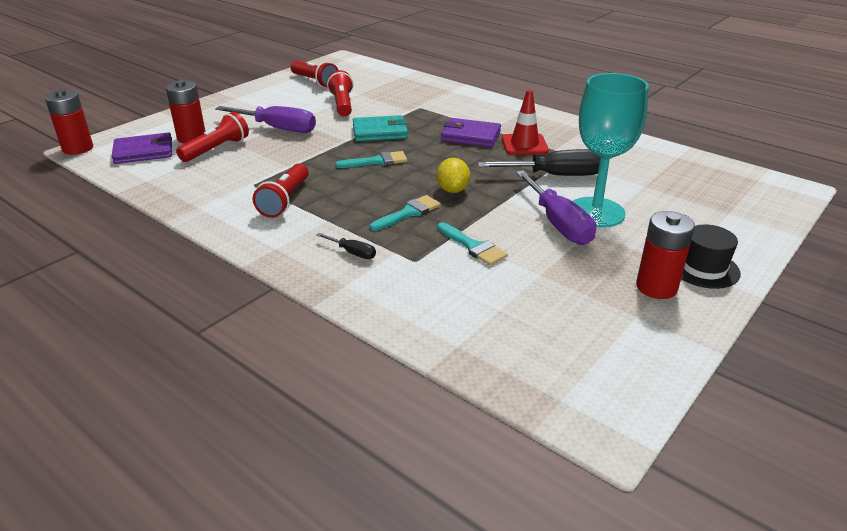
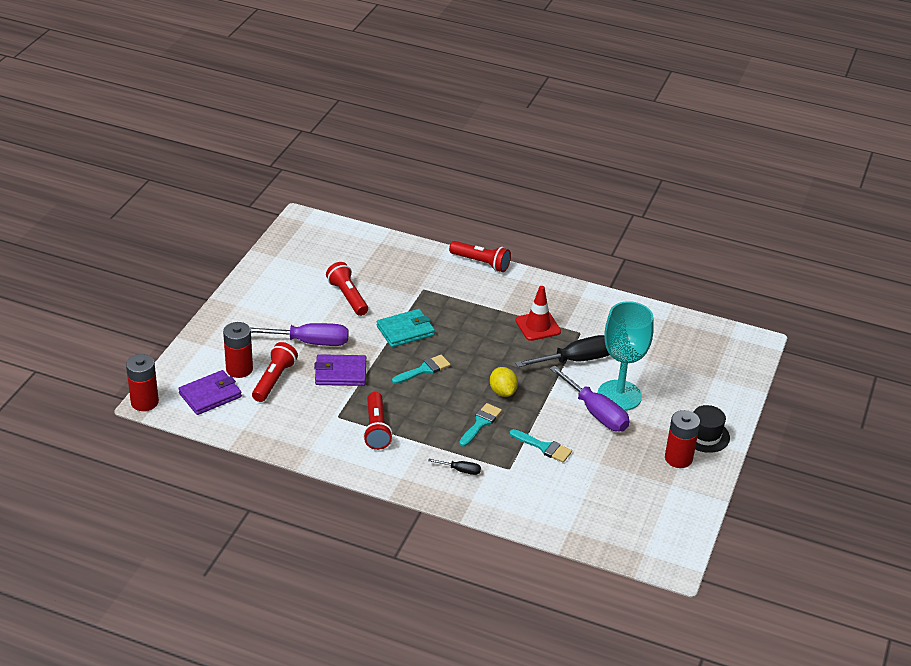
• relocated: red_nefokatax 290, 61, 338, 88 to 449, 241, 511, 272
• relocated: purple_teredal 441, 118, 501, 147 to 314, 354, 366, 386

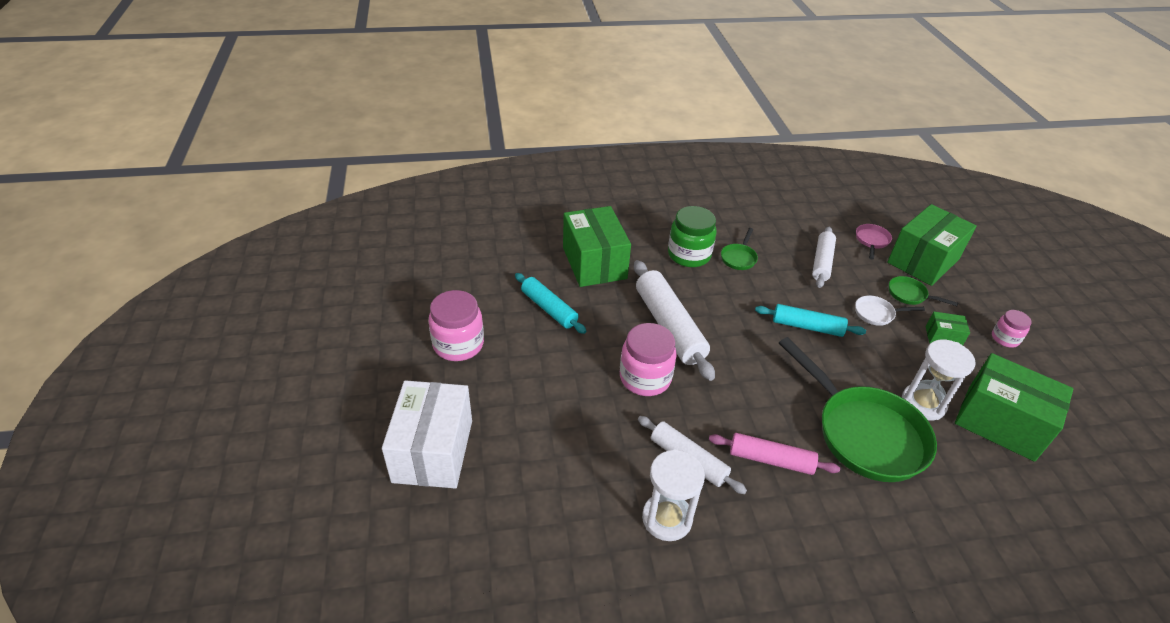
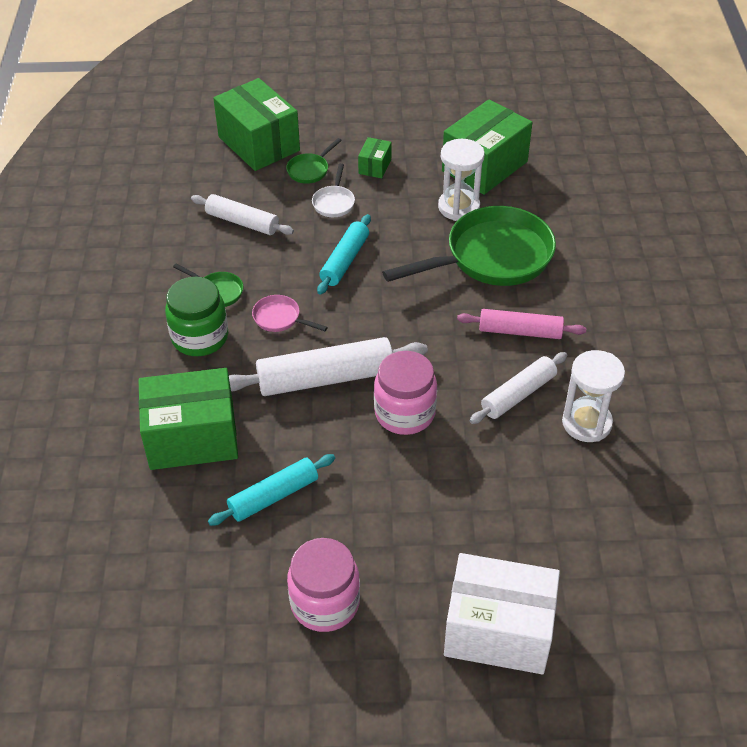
• spun: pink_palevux 709, 433, 840, 475 = 457, 309, 586, 339 75 degrees clockwise
• relocated: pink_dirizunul 856, 224, 892, 260 to 252, 295, 328, 332
• missing: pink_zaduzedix 992, 310, 1032, 348

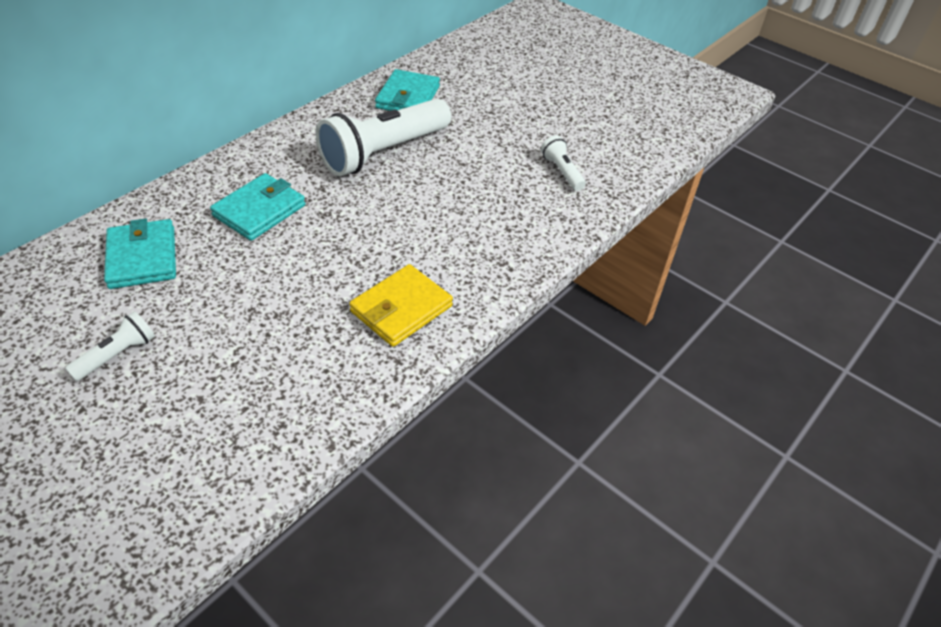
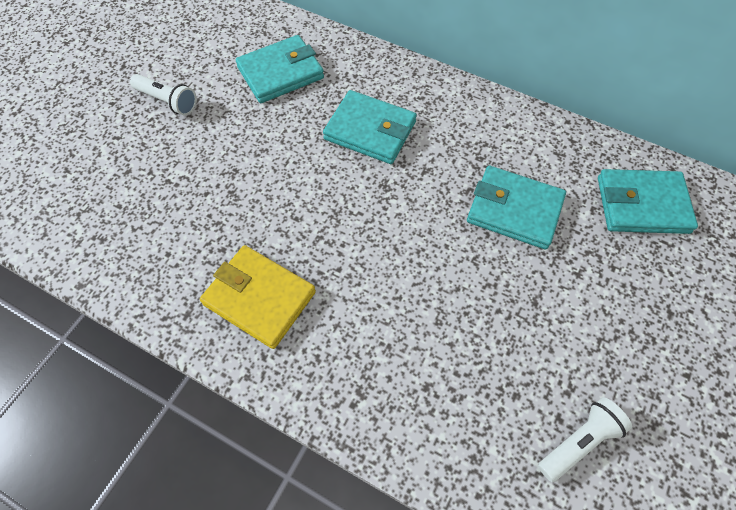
• exchanged: white_nefokatax 316, 98, 451, 176 to turquoise_teredal 467, 166, 566, 249

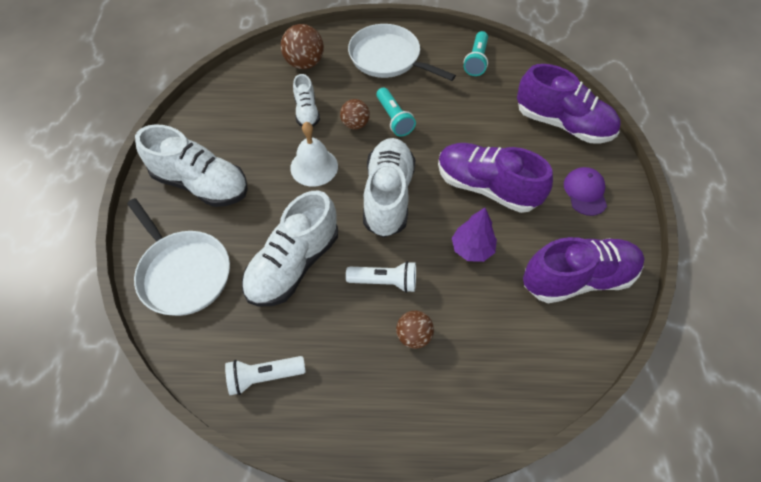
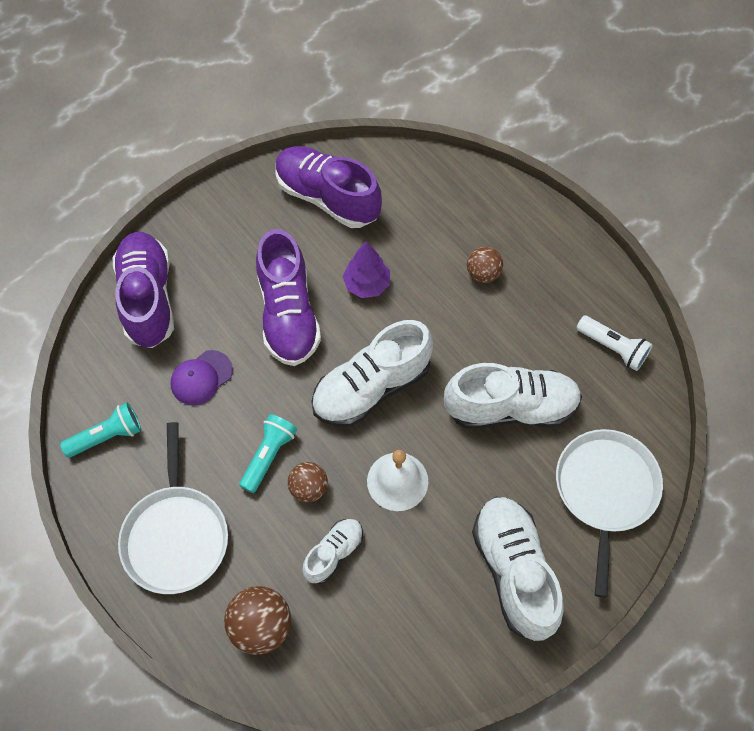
• missing: white_nefokatax 346, 261, 416, 293
• relocated: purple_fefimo 564, 167, 607, 216 to 171, 350, 233, 405

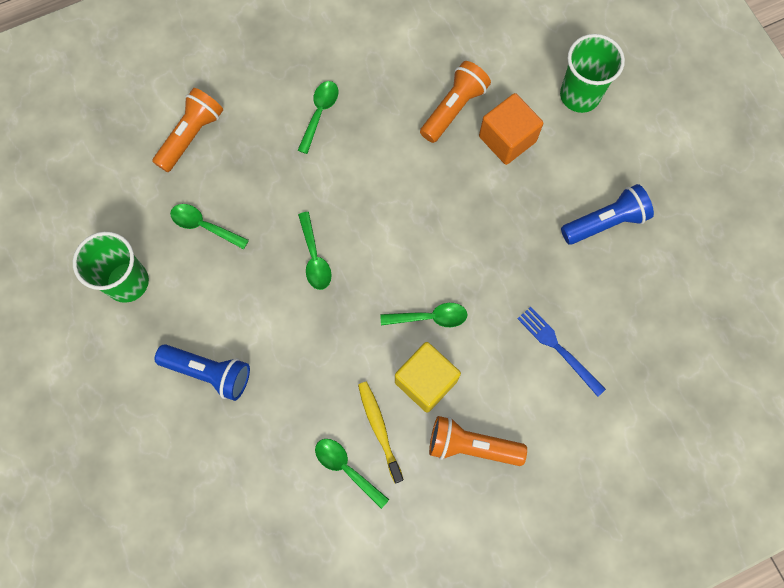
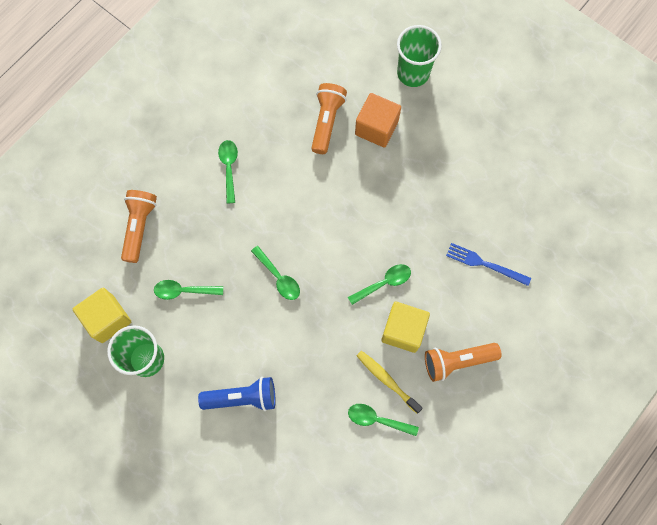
• missing: blue_nefokatax 561, 184, 654, 245
• appeared: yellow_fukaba 73, 288, 131, 343

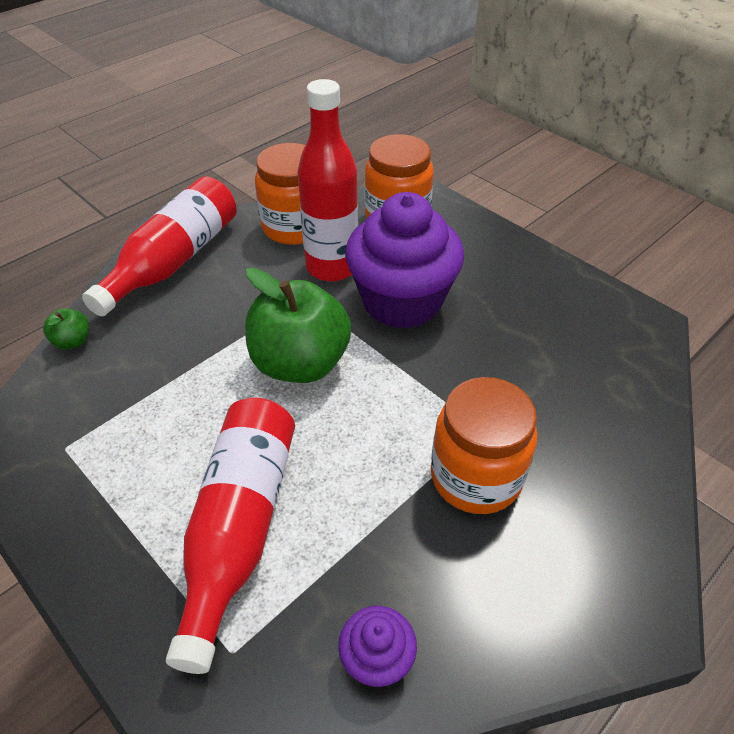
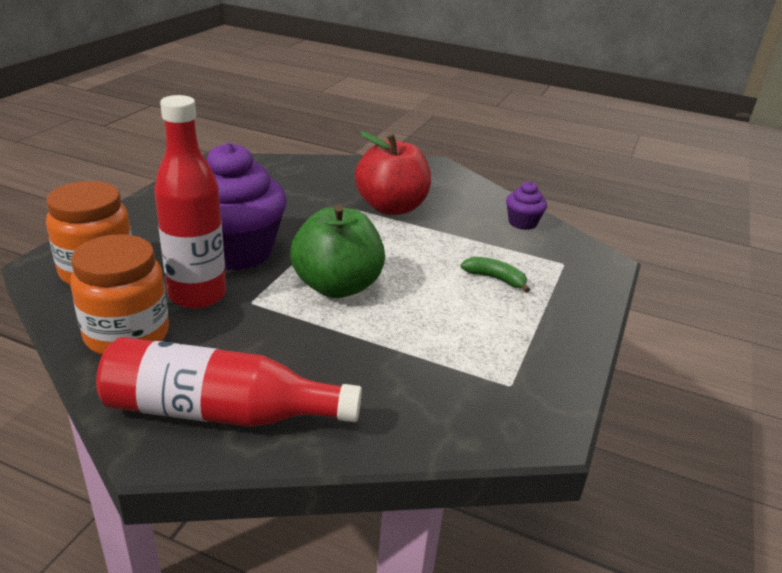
• missing: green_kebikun 43, 308, 89, 350
• exchanged: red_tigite 166, 398, 295, 674 to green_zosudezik 461, 257, 530, 293
• exchanged: orange_zaduzedix 431, 377, 537, 514 to red_kebikun 355, 131, 431, 215

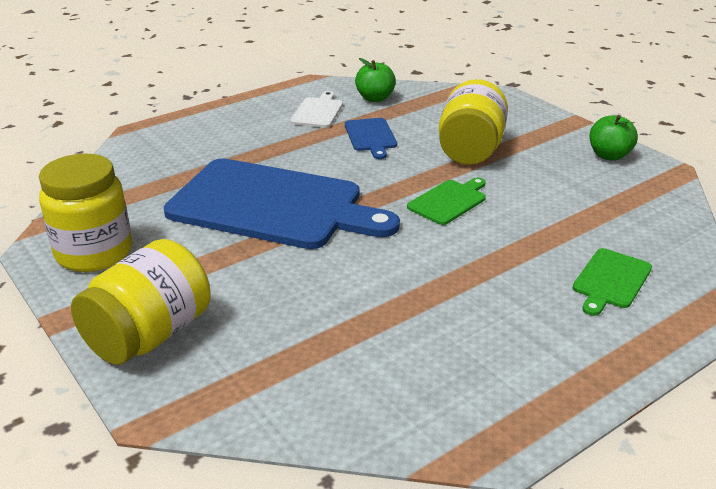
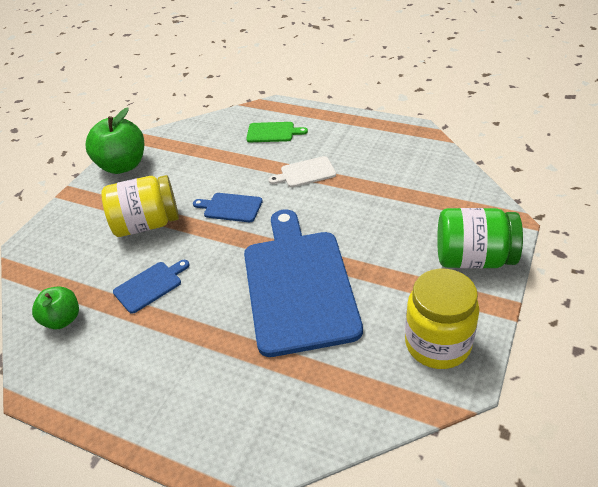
• colour: yellow_zaduzedix 71, 239, 211, 365 to green_zaduzedix 437, 208, 523, 269
• relocated: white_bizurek 290, 91, 343, 128 to 269, 156, 336, 187
• colour: green_bizurek 407, 178, 486, 225 to blue_bizurek 193, 193, 262, 222
• size: green_kebikun 590, 115, 638, 161 = 86, 108, 144, 174 x1.69

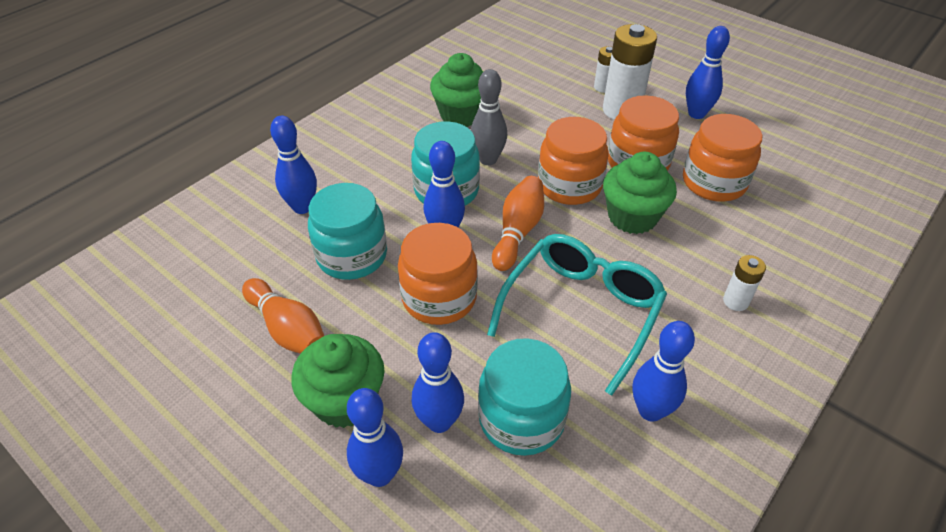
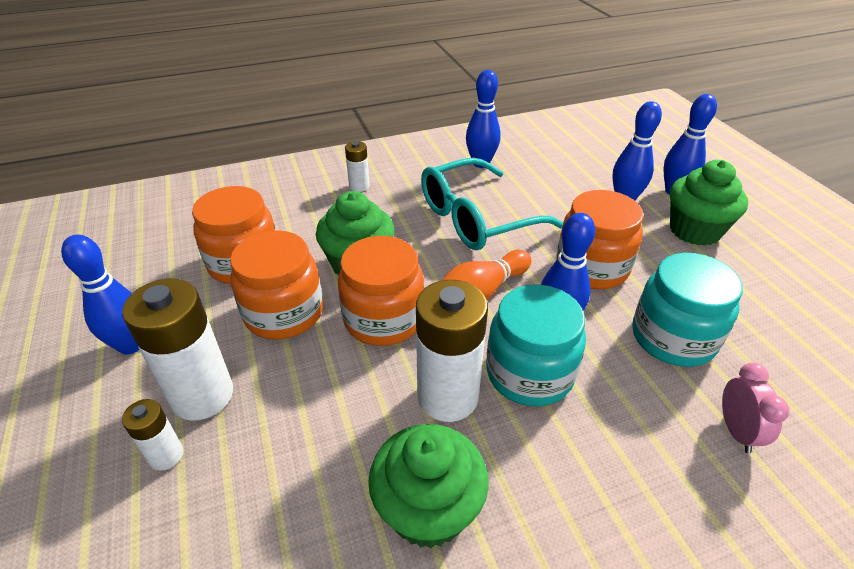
• missing: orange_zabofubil 242, 278, 324, 354
• exchanged: blue_zabofubil 270, 116, 317, 214 to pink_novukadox 722, 363, 789, 453
• exchanged: grey_zabofubil 471, 69, 507, 165 to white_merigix 416, 280, 488, 422
• missing: turquoise_zaduzedix 478, 338, 571, 456

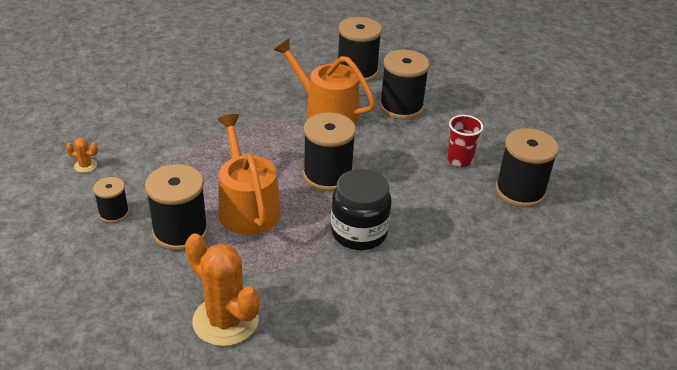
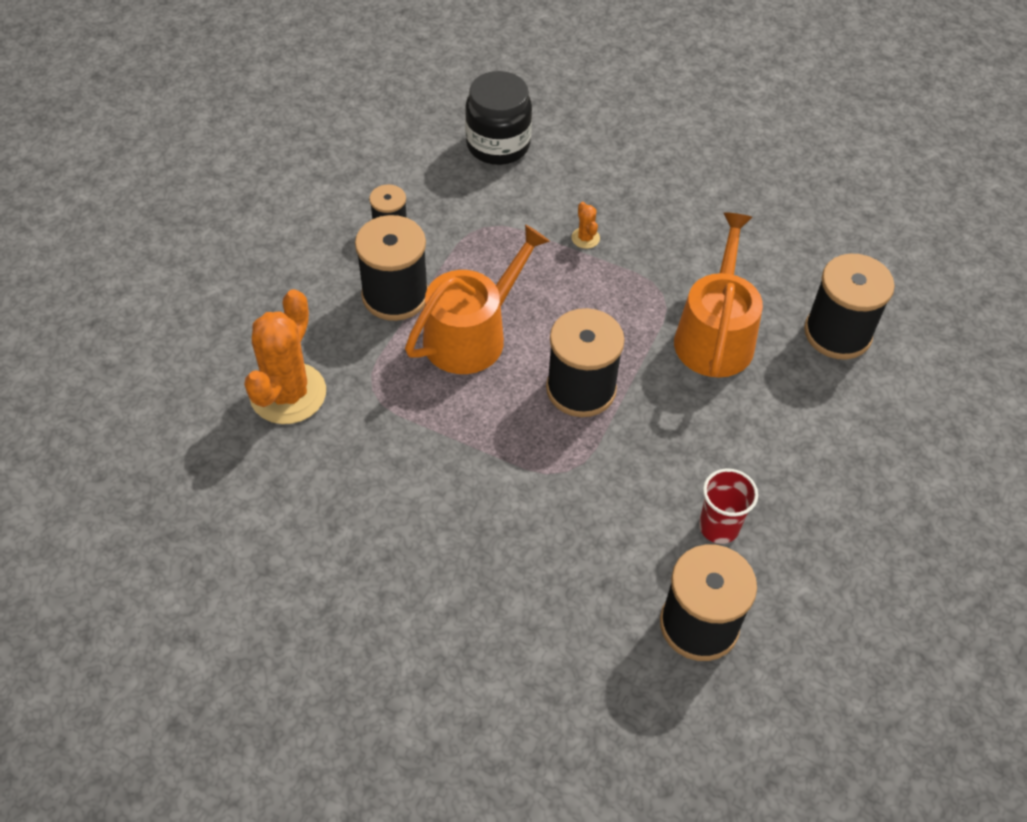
• relocated: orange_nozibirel 66, 138, 98, 173 to 571, 202, 600, 249
• relocated: black_zaduzedix 331, 169, 391, 250 to 465, 71, 532, 165
• missing: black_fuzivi 380, 50, 430, 120

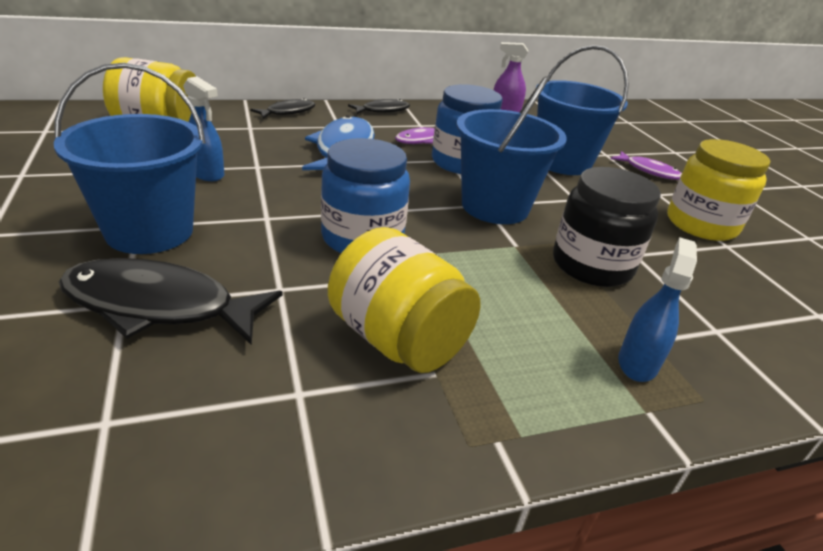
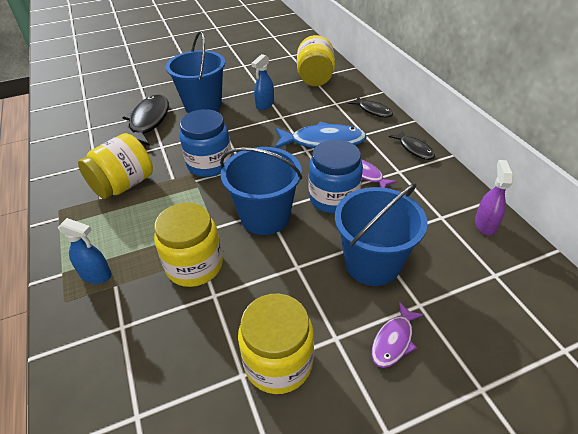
• colour: black_zaduzedix 553, 167, 661, 287 to yellow_zaduzedix 154, 203, 223, 287

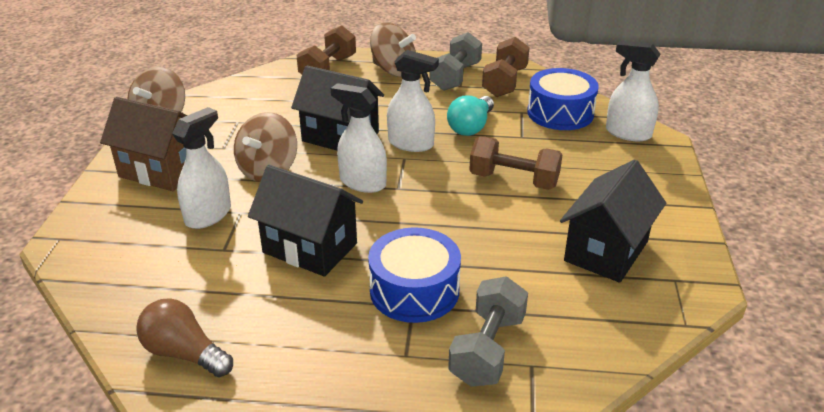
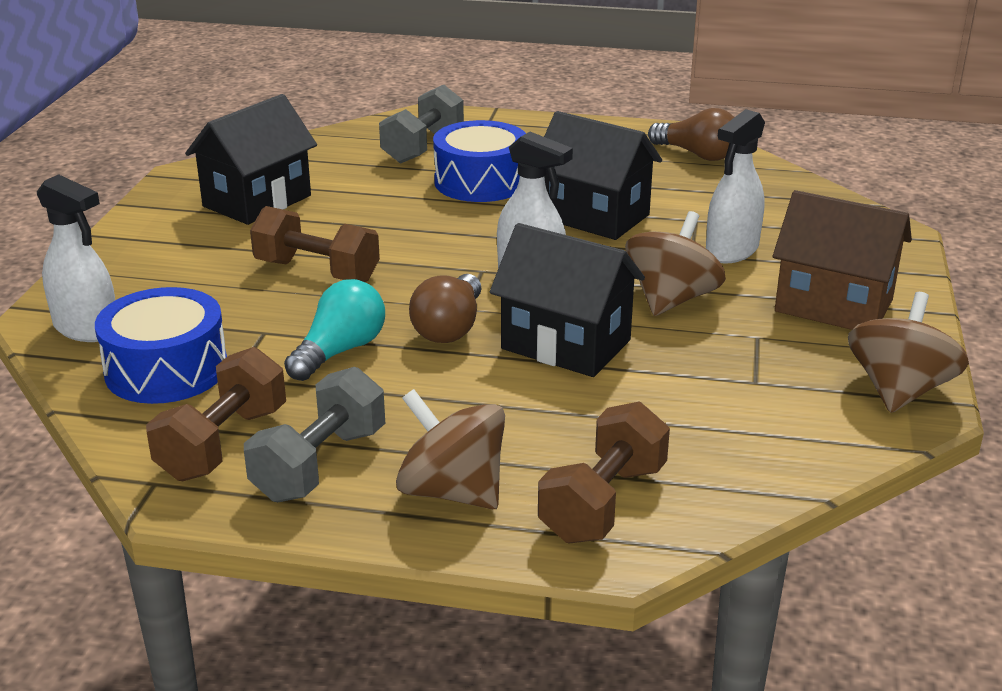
• exchanged: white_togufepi 387, 50, 439, 152 to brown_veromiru 409, 274, 481, 343

